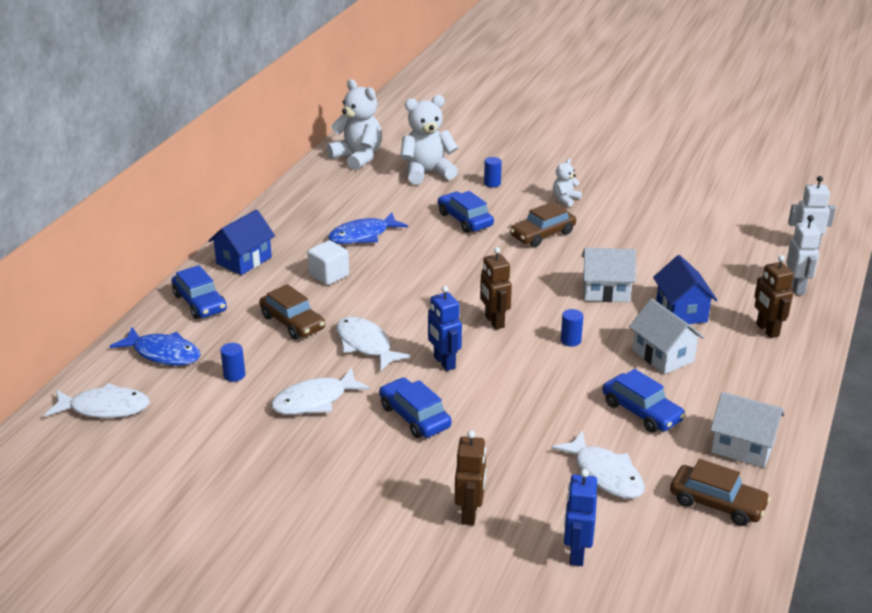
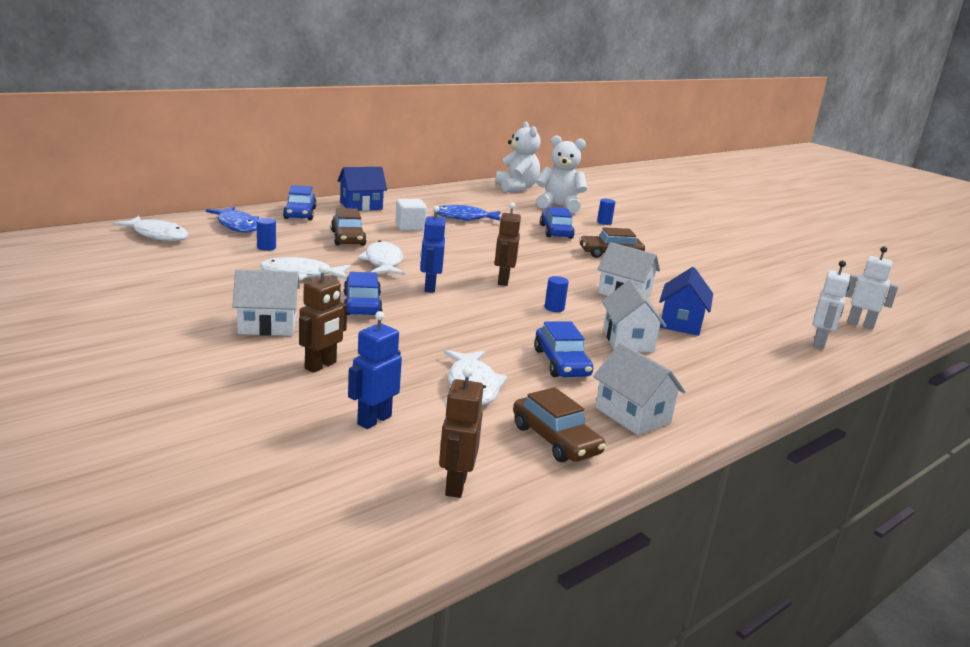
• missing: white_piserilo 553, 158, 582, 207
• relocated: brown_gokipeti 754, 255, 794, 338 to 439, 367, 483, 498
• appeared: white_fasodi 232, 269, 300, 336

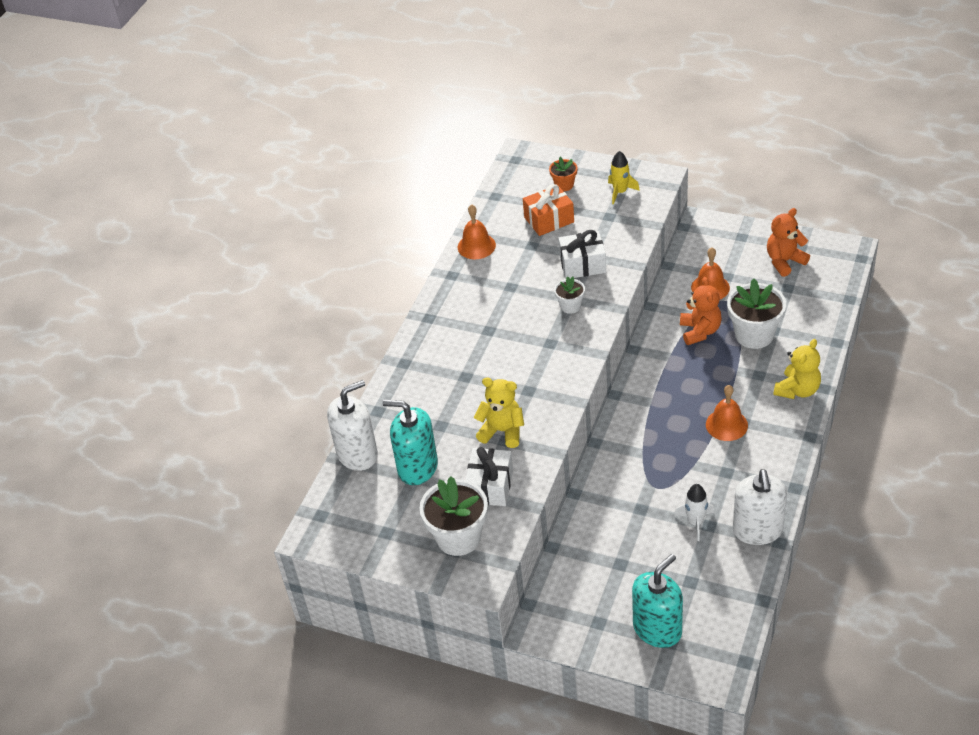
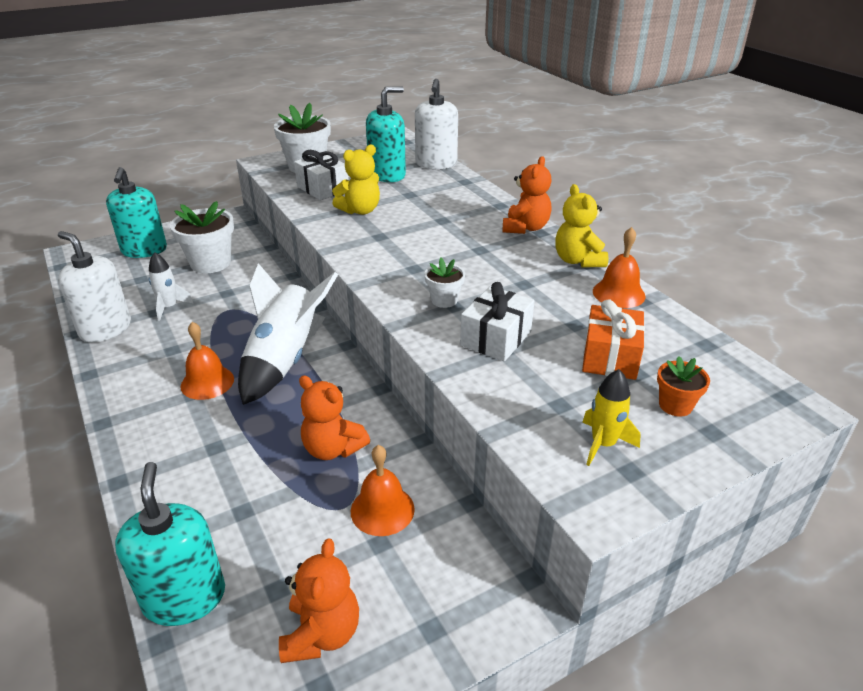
• relocated: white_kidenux 727, 279, 786, 349 to 170, 201, 234, 273
• relocated: yellow_piserilo 774, 339, 821, 399 to 555, 184, 609, 268
• appeared: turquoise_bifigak 115, 462, 225, 626
• appeared: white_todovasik 238, 263, 338, 405
• appeared: orange_piserilo 503, 156, 551, 234

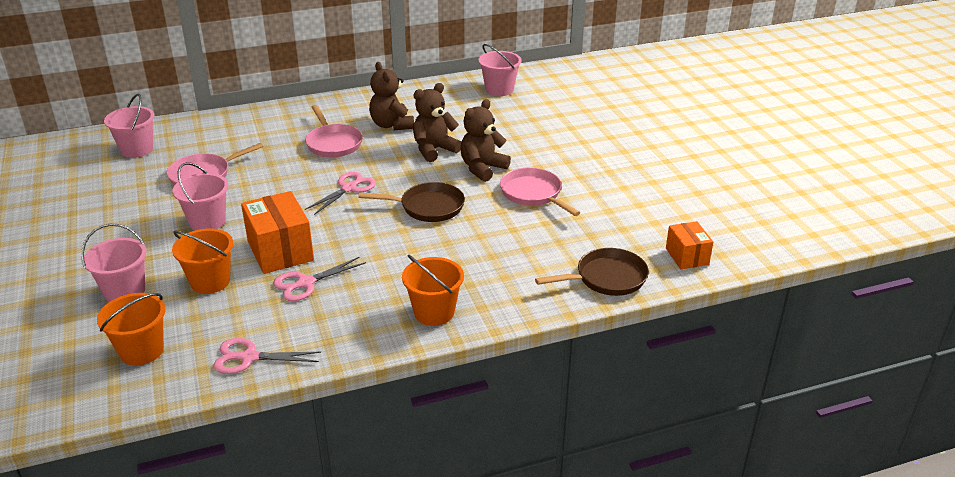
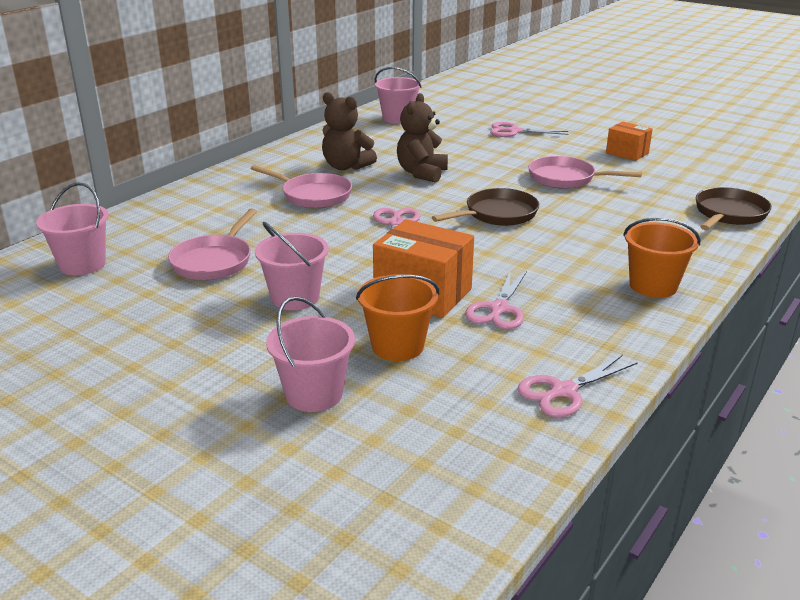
• missing: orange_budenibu 97, 293, 166, 366
• missing: brown_piserilo 461, 99, 511, 182
• relocated: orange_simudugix 666, 221, 713, 269 to 606, 122, 653, 161
• appeared: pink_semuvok 490, 122, 568, 137

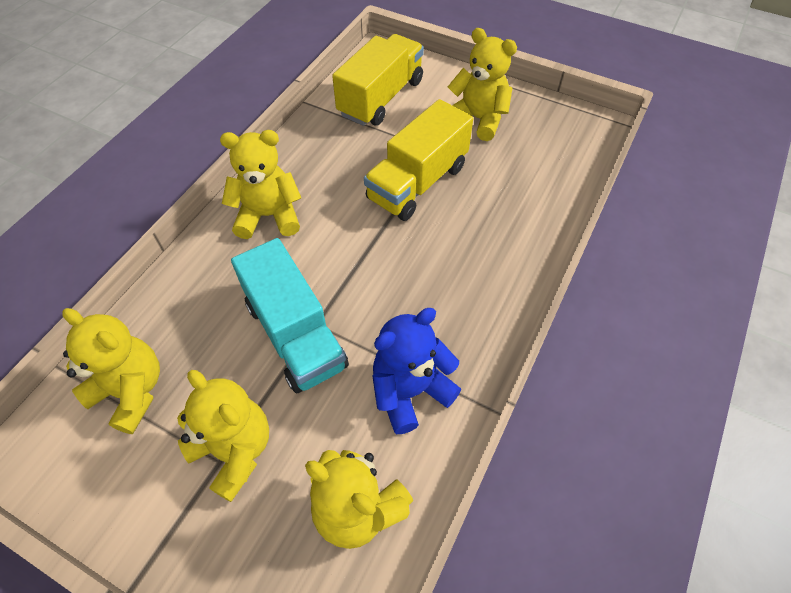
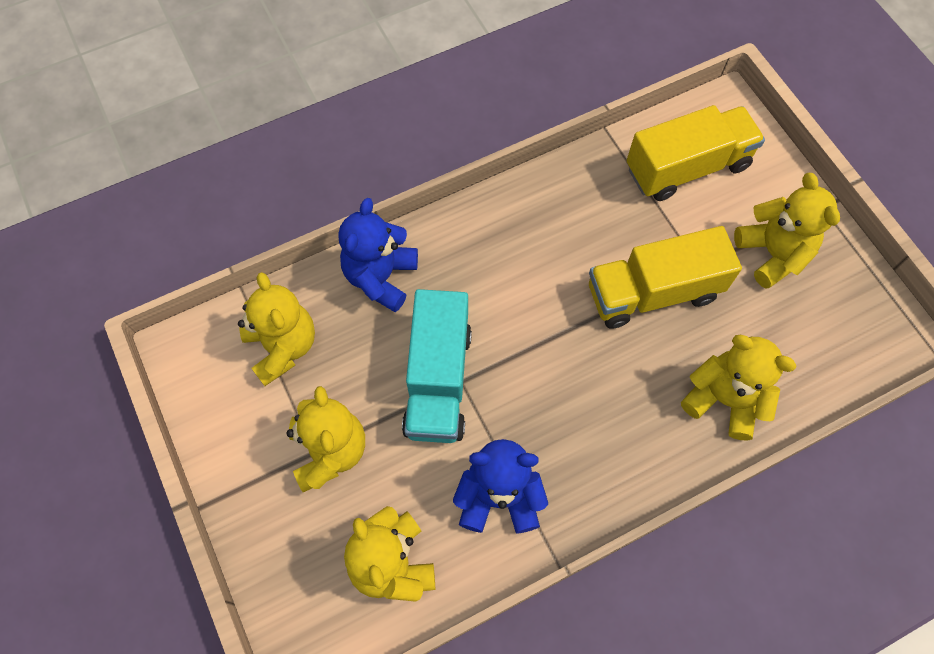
• relocated: yellow_piserilo 220, 130, 301, 239 to 681, 335, 797, 441
• appeared: blue_piserilo 338, 198, 418, 312

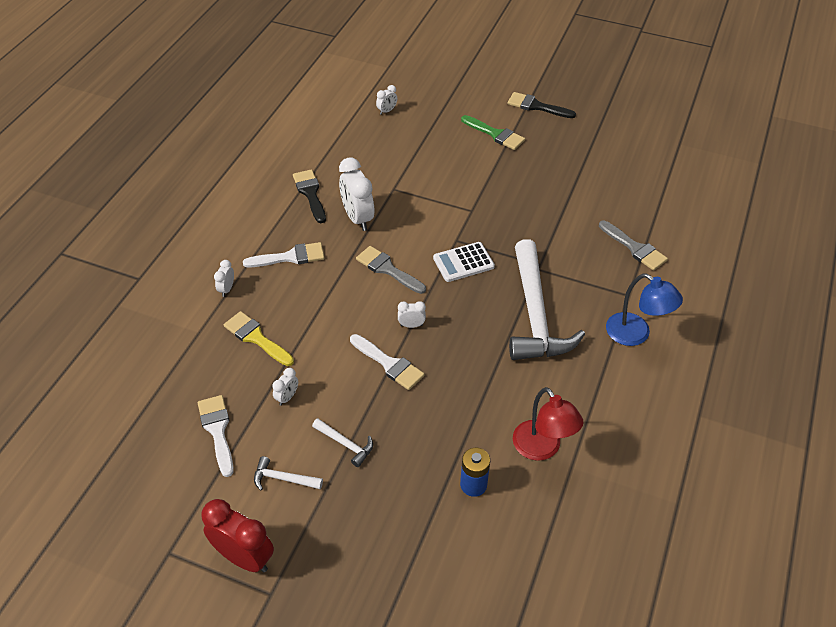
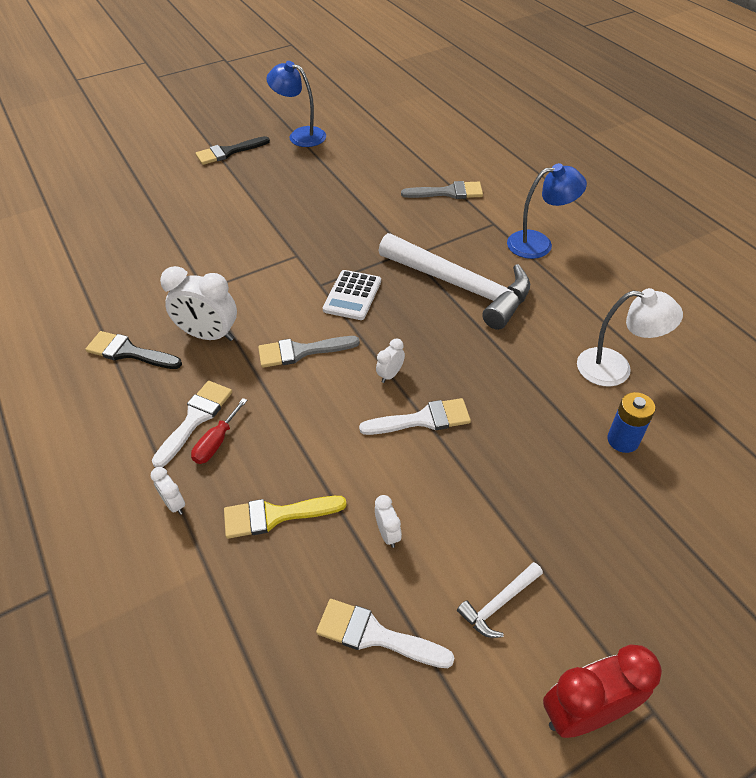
• missing: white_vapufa 312, 418, 373, 467
• missing: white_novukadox 376, 85, 397, 115
• missing: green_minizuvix 461, 115, 525, 150
• colour: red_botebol 513, 387, 583, 461 to white_botebol 577, 288, 683, 386
• appeared: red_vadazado 191, 398, 247, 464
• appeared: blue_botebol 266, 61, 326, 147

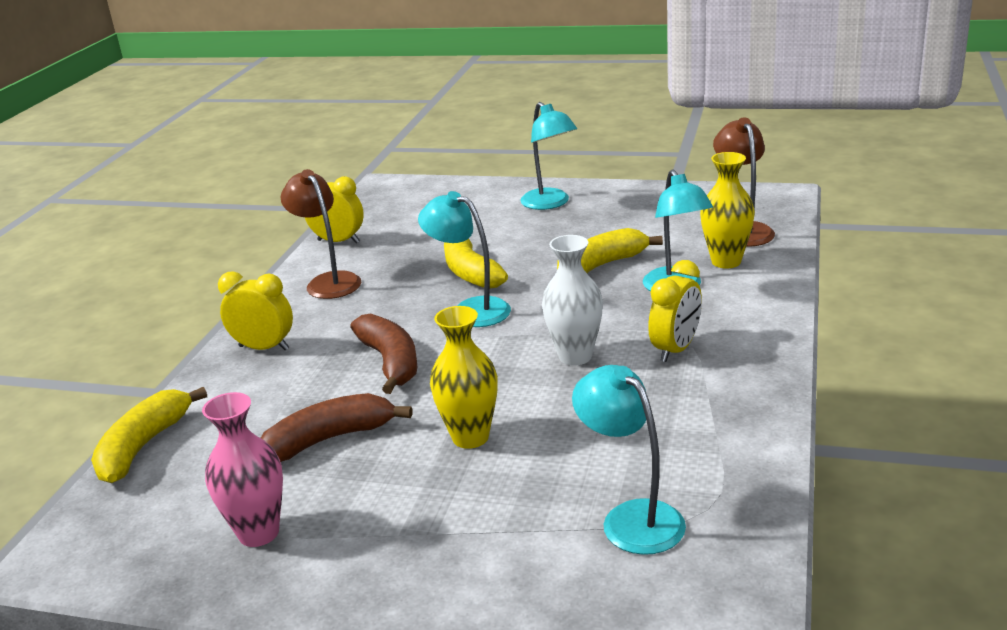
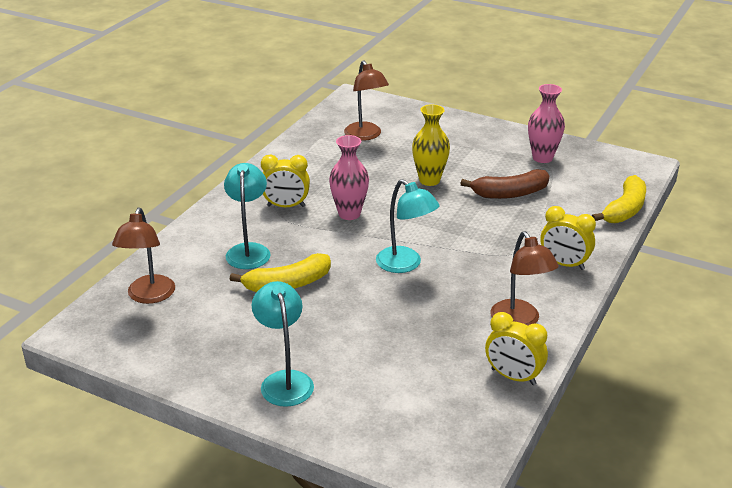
• missing: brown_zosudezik 350, 314, 417, 394
• missing: yellow_zosudezik 444, 239, 508, 289
• colour: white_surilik 542, 235, 603, 365 to pink_surilik 329, 135, 369, 220
• colour: turquoise_botebol 572, 365, 686, 555 to brown_botebol 344, 60, 389, 141
• spun: yellow_novukadox 648, 260, 702, 362 = 261, 154, 310, 207 135 degrees counterclockwise
• missing: yellow_surilik 700, 152, 755, 269

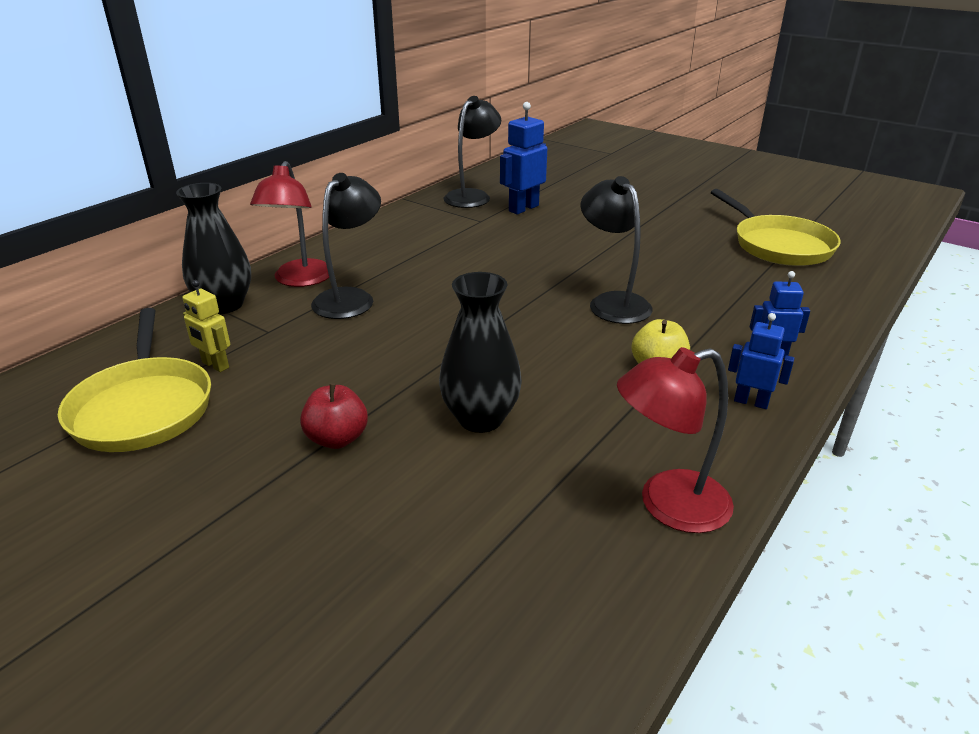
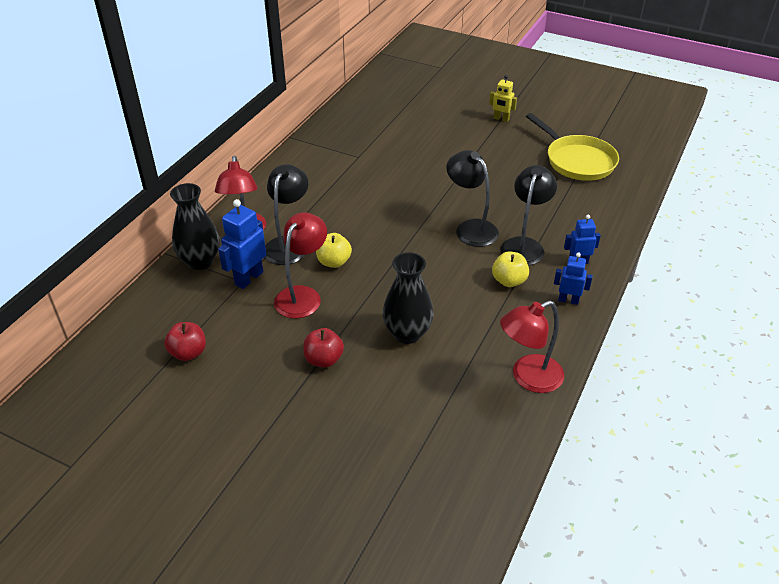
• exchanged: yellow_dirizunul 58, 308, 211, 452 to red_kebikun 164, 322, 206, 361
• relocated: yellow_gokipeti 182, 280, 230, 372 to 489, 75, 517, 122
• relocated: black_botebol 443, 96, 501, 208 to 500, 165, 557, 266
• relocated: blue_gokipeti 500, 102, 547, 214 to 218, 199, 266, 289
• appeared: red_botebol 274, 212, 327, 318
• appeared: yellow_kebikun 316, 233, 352, 268

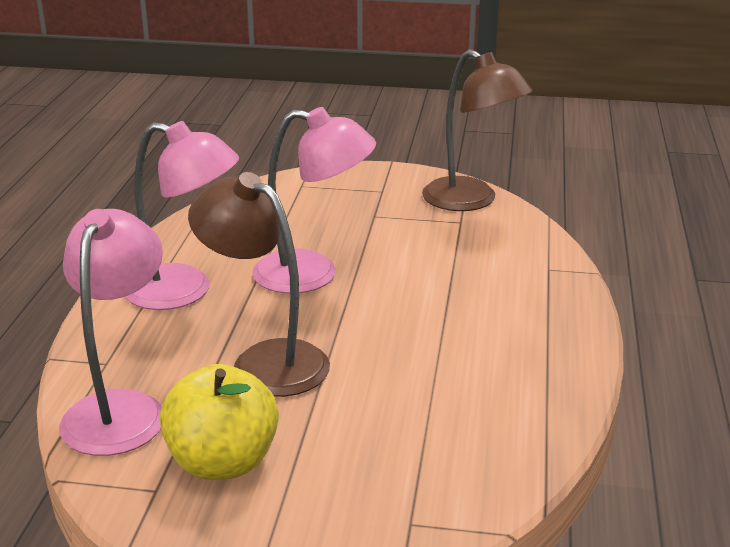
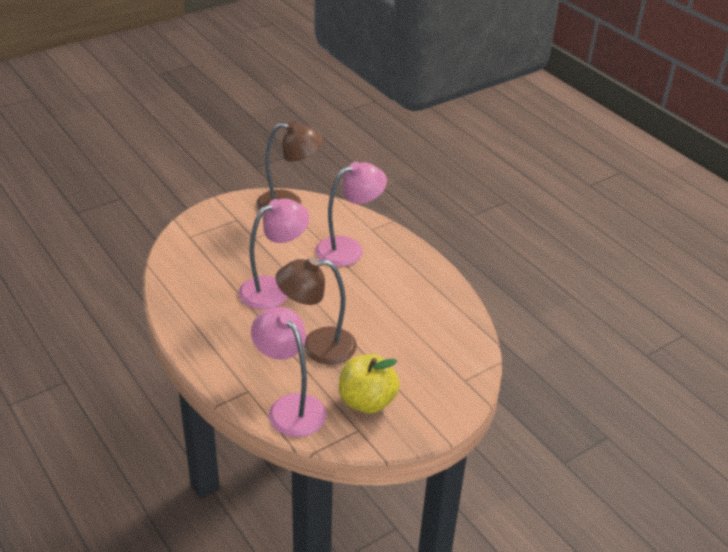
• relocated: pink_botebol 125, 121, 239, 310 to 315, 162, 387, 267

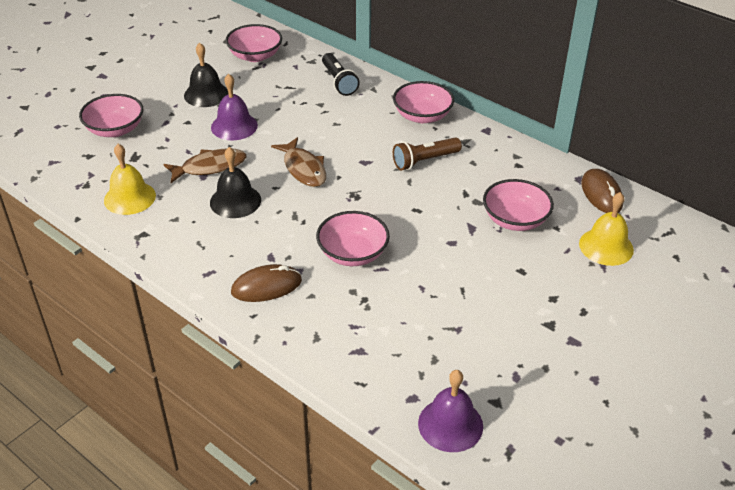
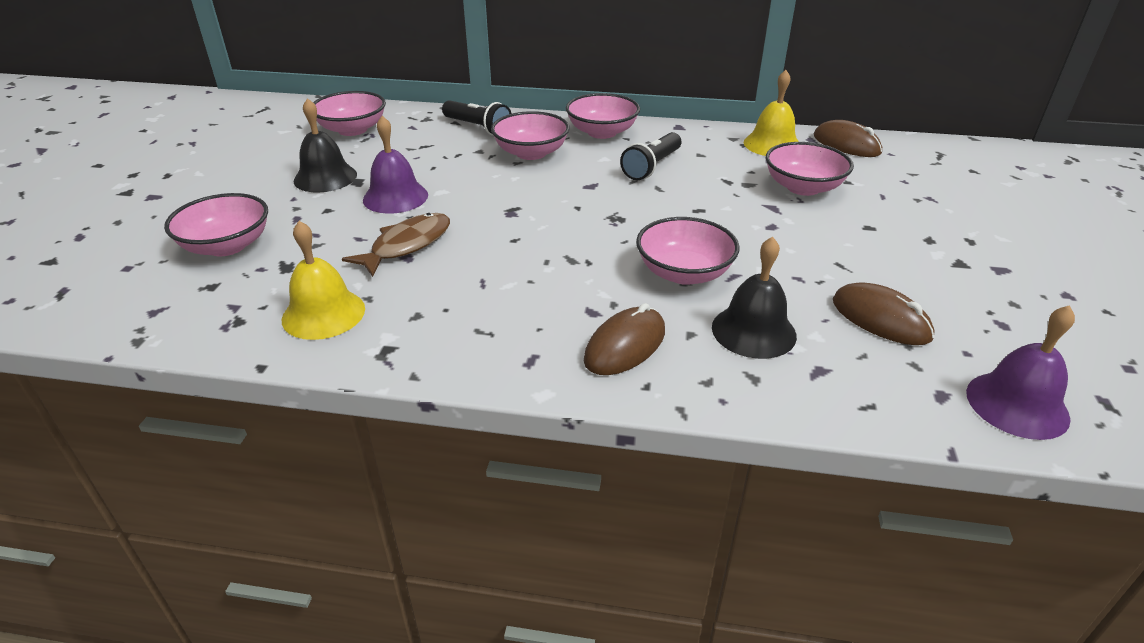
• relocated: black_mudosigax 210, 147, 261, 218 to 712, 236, 797, 359
• missing: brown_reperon 271, 137, 326, 187
• colour: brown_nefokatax 393, 137, 462, 170 to black_nefokatax 620, 132, 681, 180
• relocated: yellow_mudosigax 579, 192, 634, 266 to 744, 70, 799, 156
• appeared: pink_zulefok 491, 111, 570, 160
• appeared: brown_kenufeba 833, 282, 935, 345

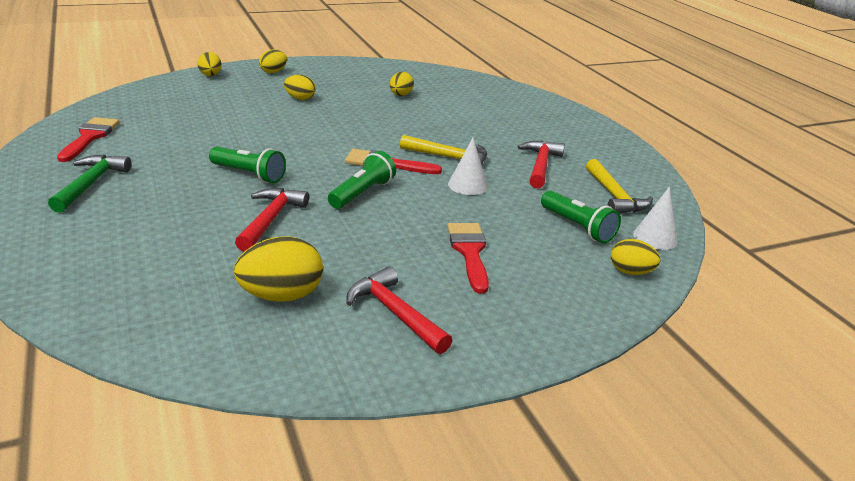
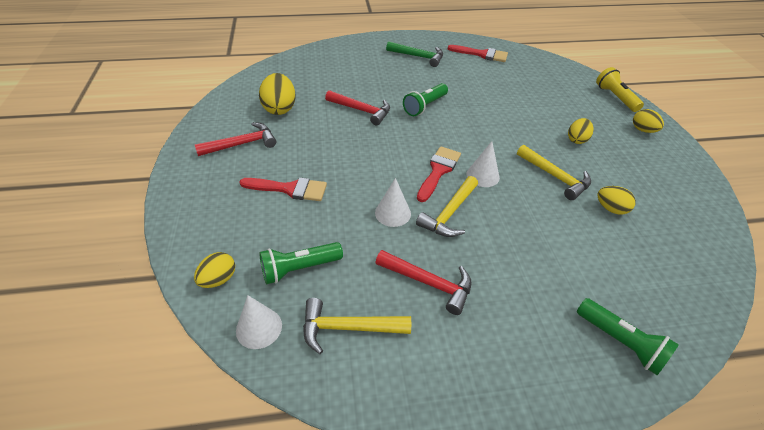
• exchanged: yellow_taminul 197, 52, 222, 76 to yellow_nefokatax 596, 67, 644, 112
• relocated: green_nefokatax 328, 151, 396, 209 to 577, 298, 679, 375
• appeared: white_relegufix 466, 141, 500, 187
• appeared: yellow_vapufa 517, 145, 591, 200

